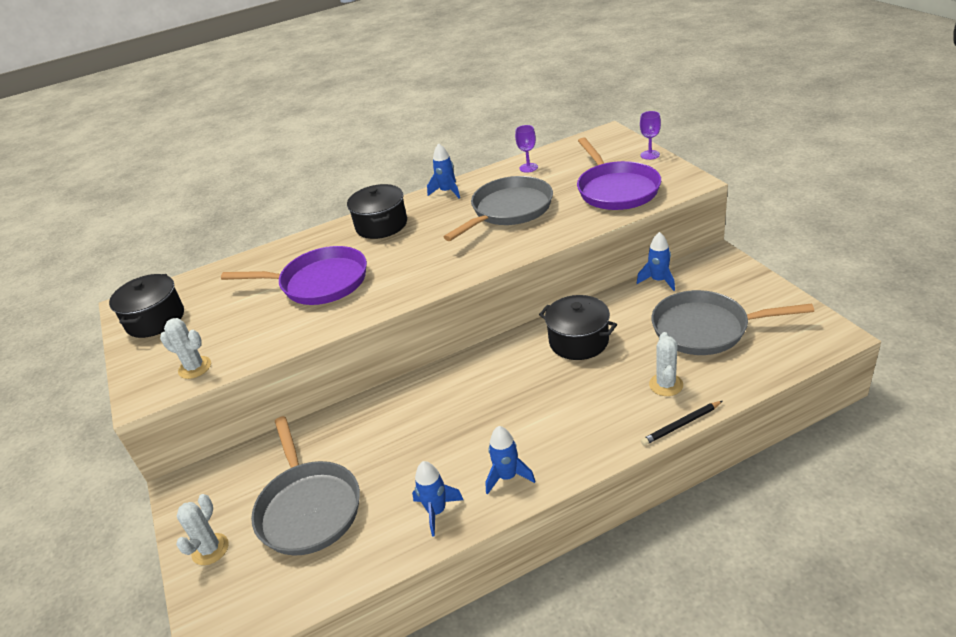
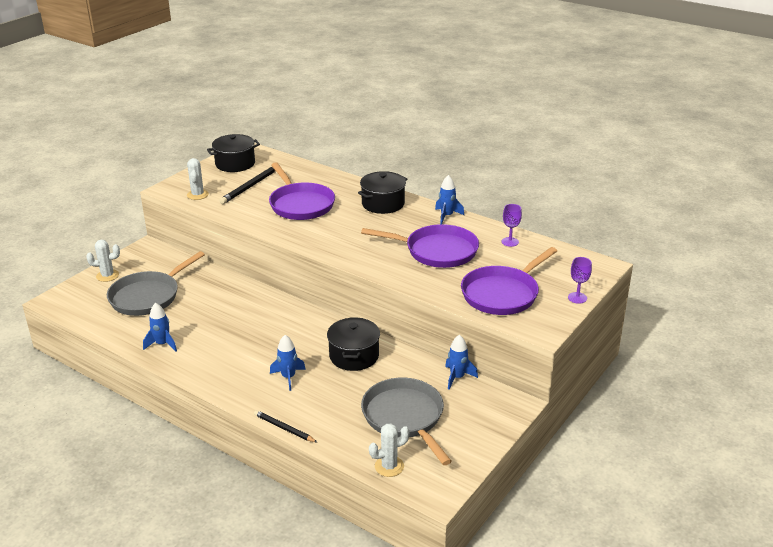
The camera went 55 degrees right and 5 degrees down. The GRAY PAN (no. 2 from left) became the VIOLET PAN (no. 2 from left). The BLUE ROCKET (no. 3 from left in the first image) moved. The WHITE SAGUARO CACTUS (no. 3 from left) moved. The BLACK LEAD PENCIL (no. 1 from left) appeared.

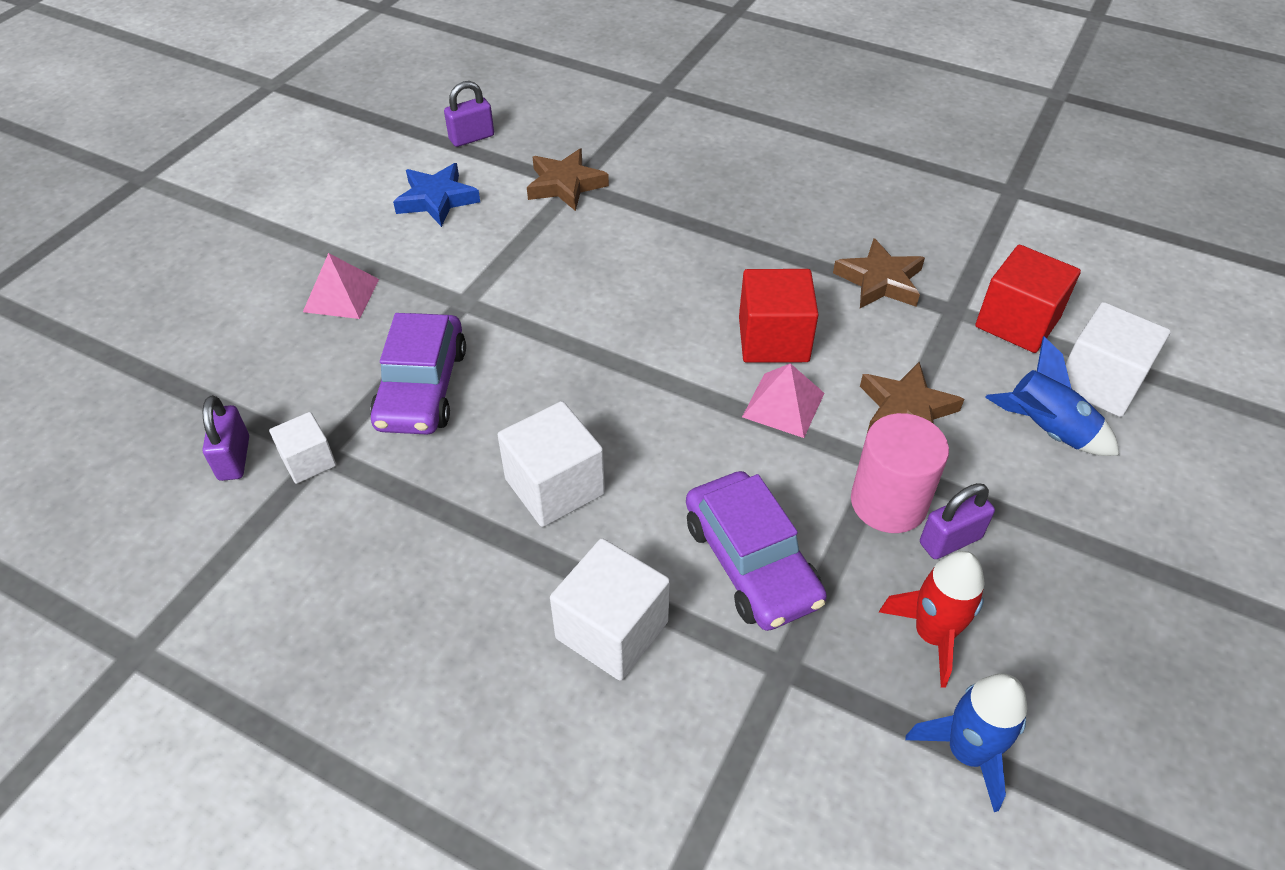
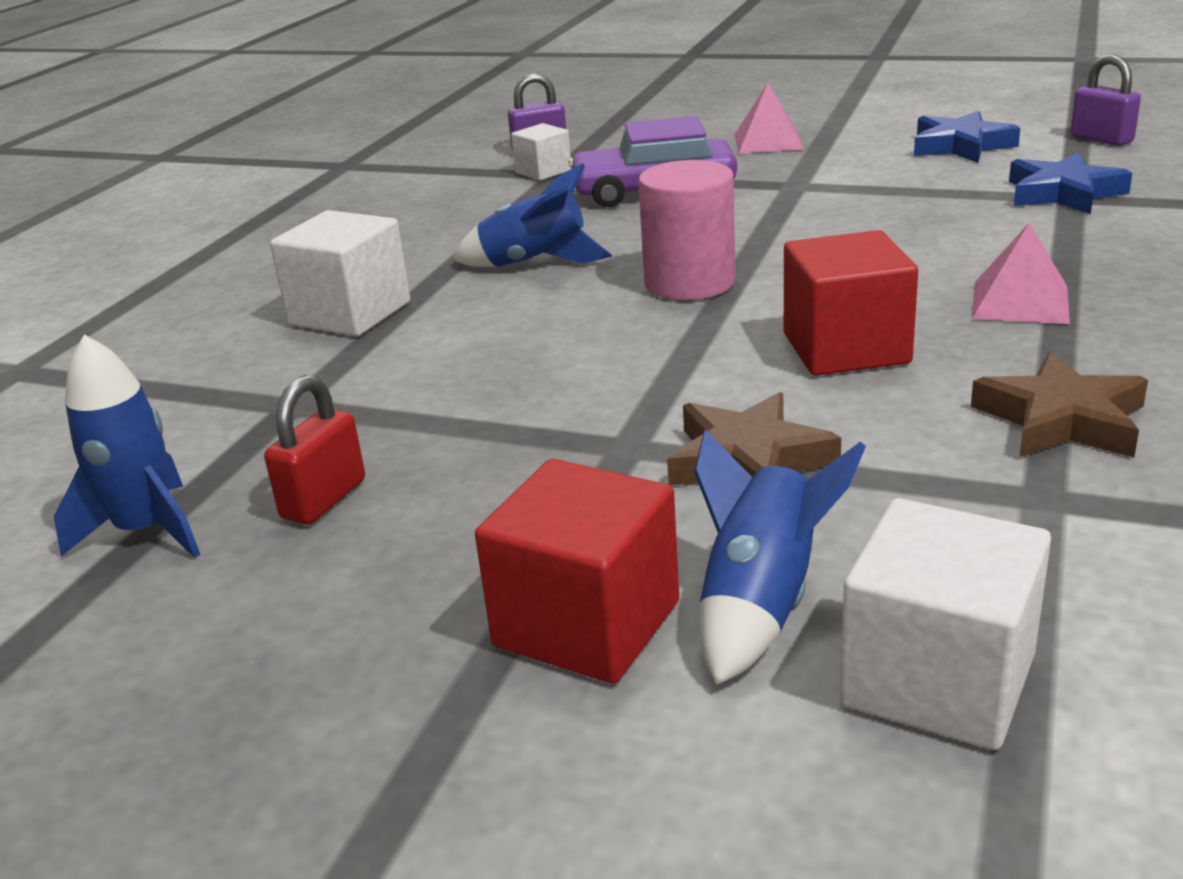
The camera went 85 degrees right and 20 degrees down. The WHITE SOLID CUBE (no. 2 from left) was replaced by the BLUE ROCKET (no. 2 from left). The BROWN STAR (no. 1 from left) became the BLUE STAR (no. 2 from left). The VIOLET CAR (no. 2 from left) disappeared. The ROSY PYRAMID SHAPE (no. 2 from left) moved. The ROSY CYLINDER moved. The SCARLET ROCKET was replaced by the SCARLET PADLOCK. The VIOLET PADLOCK (no. 3 from left) disappeared. The SCARLET SOLID CUBE (no. 2 from left in the first image) moved.

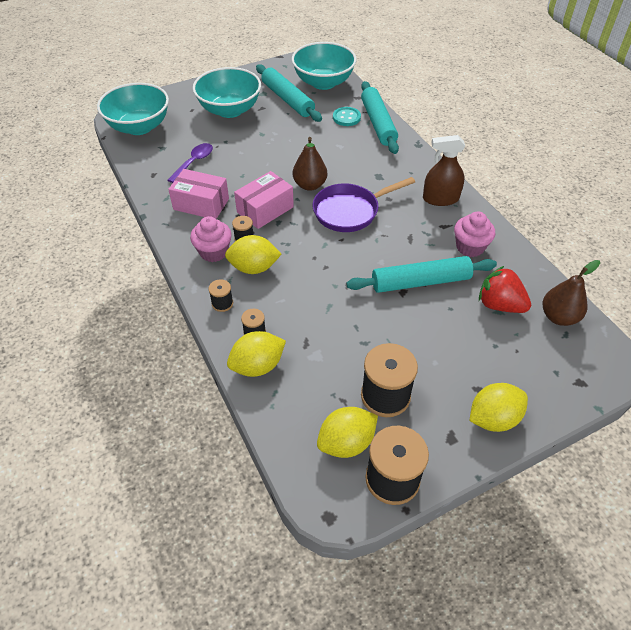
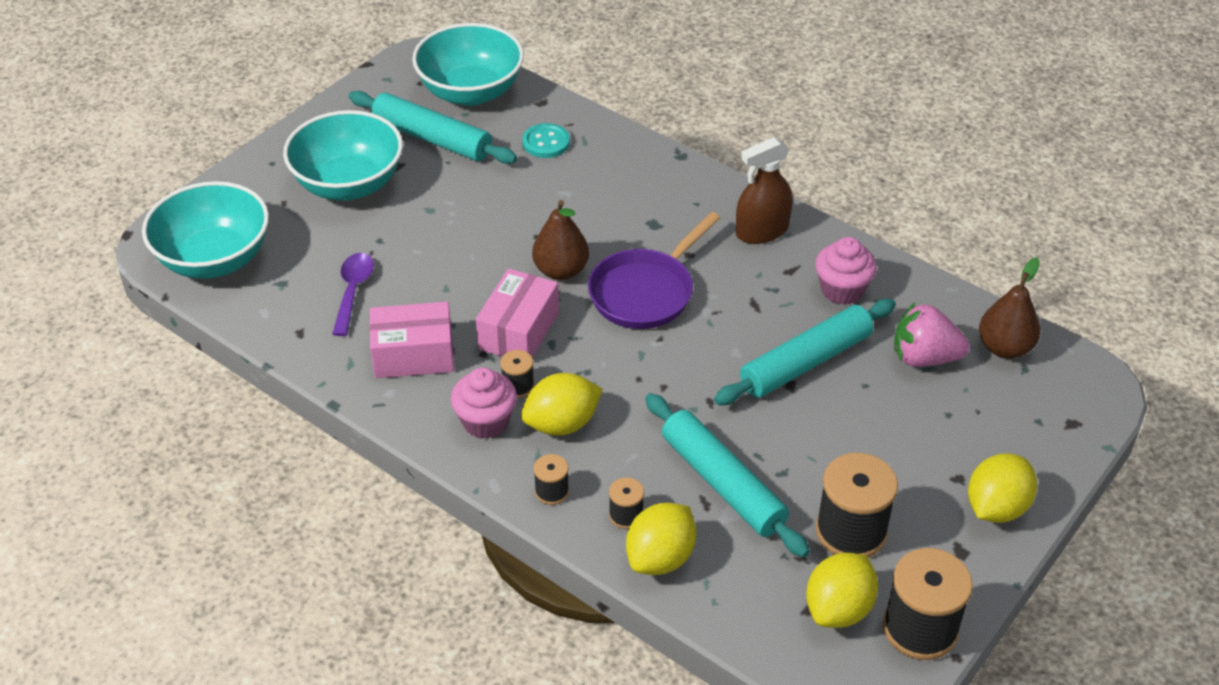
The camera went 25 degrees left and 5 degrees down. The TURQUOISE ROLLING PIN (no. 2 from left) moved. The SCARLET TOY STRAWBERRY became the ROSY TOY STRAWBERRY.

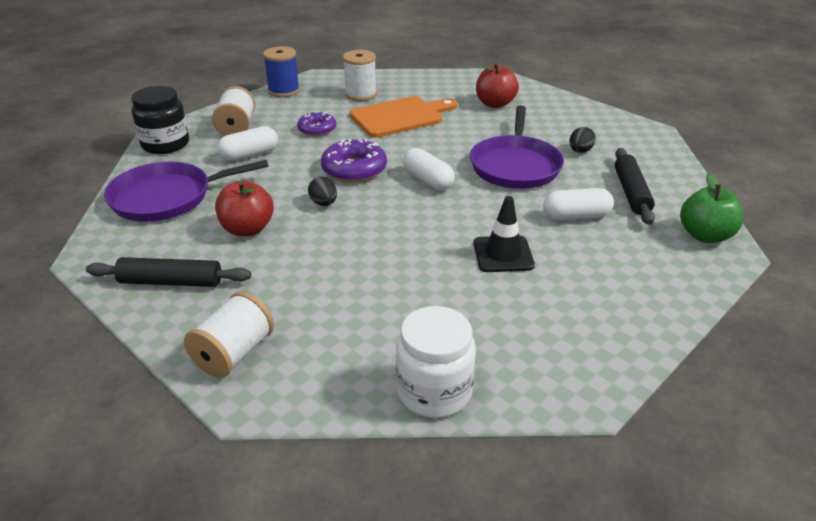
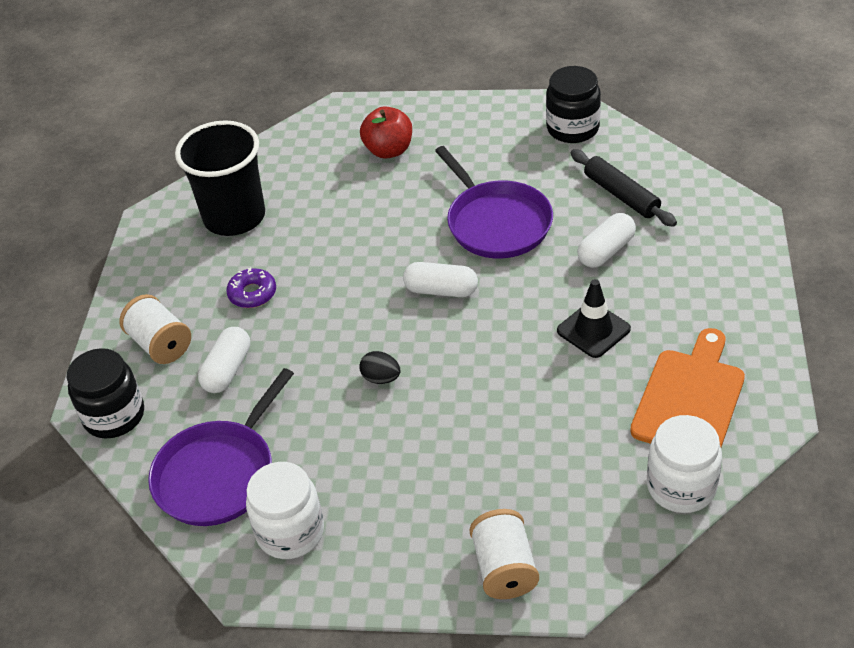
The camera went 35 degrees left and 10 degrees up. The BLACK ROLLING PIN (no. 1 from left) disappeared. The SCARLET APPLE (no. 1 from left) disappeared. The BLUE REEL OF THREAD disappeared. The VIOLET DOUGHNUT (no. 2 from left) disappeared. The WHITE REEL OF THREAD (no. 3 from left) was replaced by the BLACK TUMBLER. The ORANGE-COLOURED CUTTING BOARD moved. The BLACK EGG (no. 2 from left) disappeared. The EMERALD APPLE disappeared. The WHITE JAM JAR (no. 1 from left) appeared. The BLACK JAM JAR (no. 2 from left) appeared.

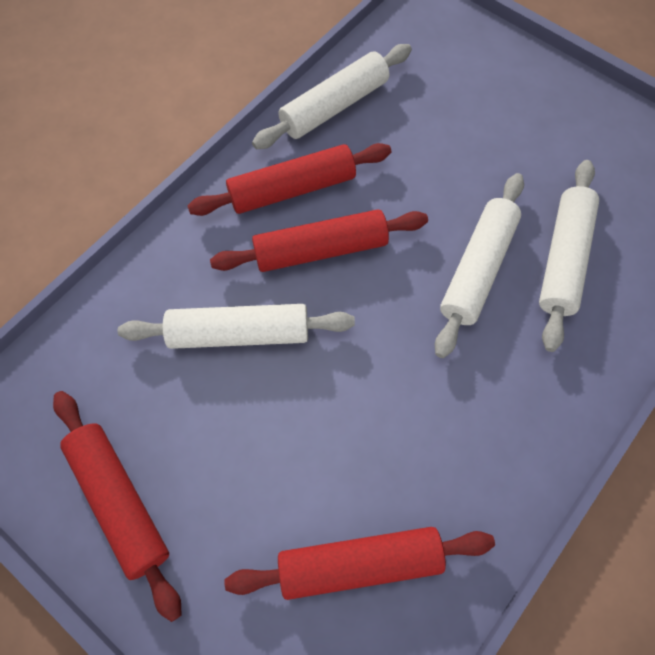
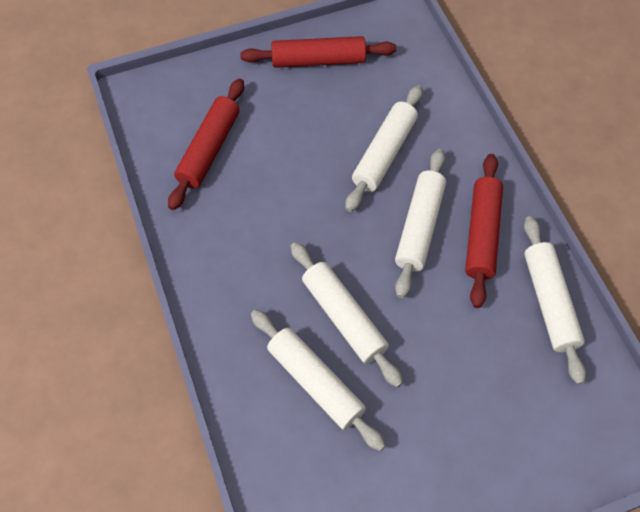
The camera went 120 degrees right and 5 degrees down. The SCARLET ROLLING PIN (no. 3 from left) became the WHITE ROLLING PIN (no. 4 from left).

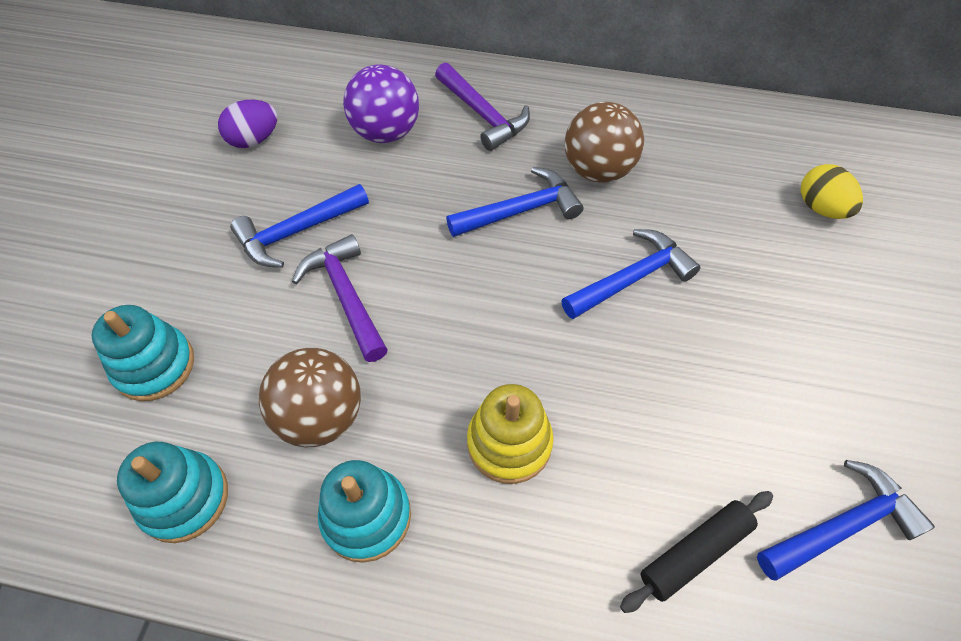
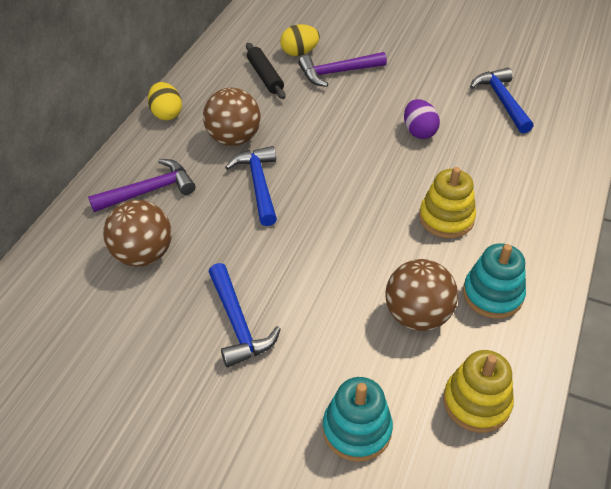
The camera went 80 degrees left and 10 degrees down. The TURQUOISE RING STACKER (no. 2 from left) became the BRIGHT YELLOW RING STACKER (no. 2 from left). The VIOLET EGG moved. The VIOLET CARPENTER'S HAMMER (no. 1 from left in the first image) moved. The VIOLET PLAY BALL became the BROWN PLAY BALL (no. 1 from left). The BLUE CARPENTER'S HAMMER (no. 3 from left) disappeared. The BLACK ROLLING PIN moved. The BRIGHT YELLOW EGG (no. 1 from left) appeared.

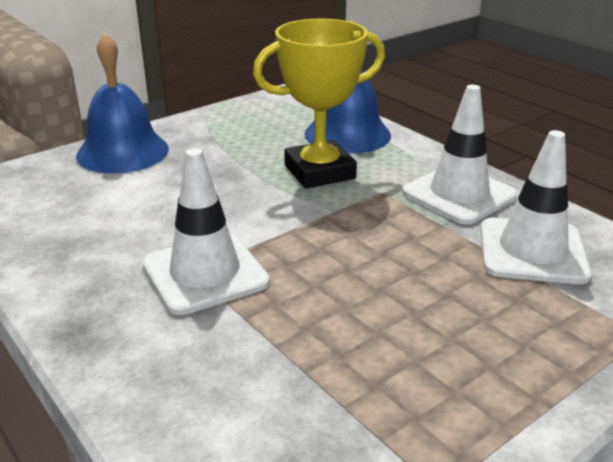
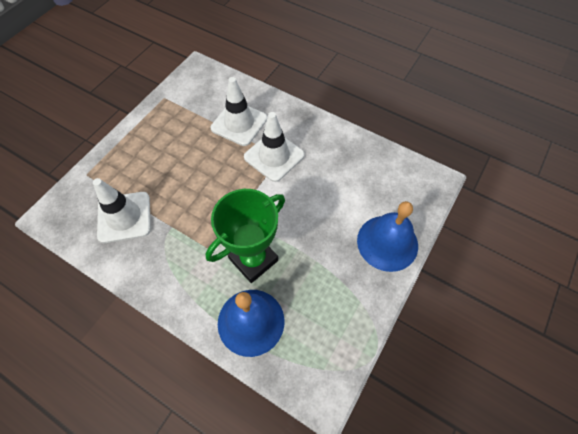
The camera went 160 degrees right and 30 degrees up. The BRIGHT YELLOW PRIZE CUP became the EMERALD PRIZE CUP. The WHITE SAFETY CONE (no. 2 from left) moved.

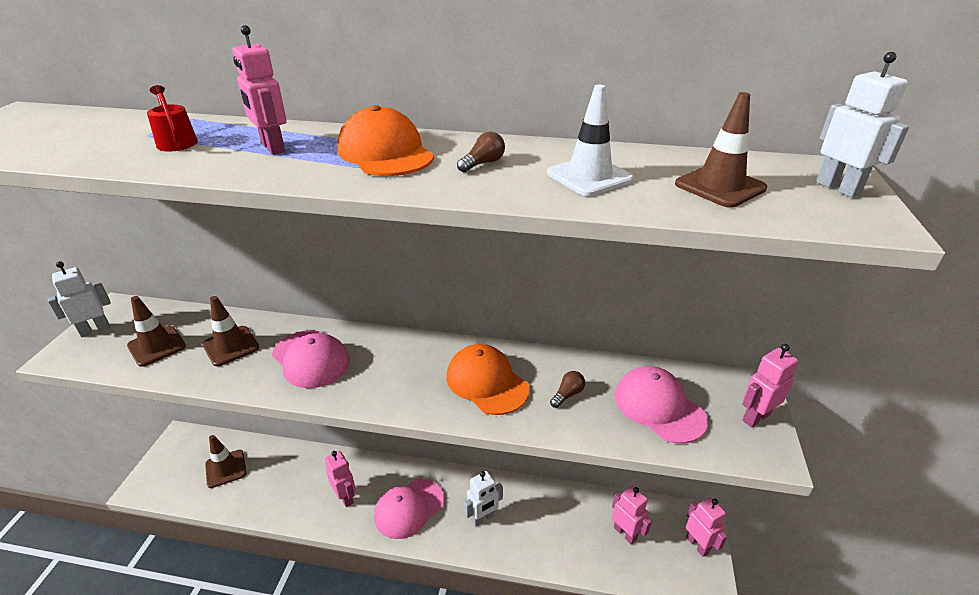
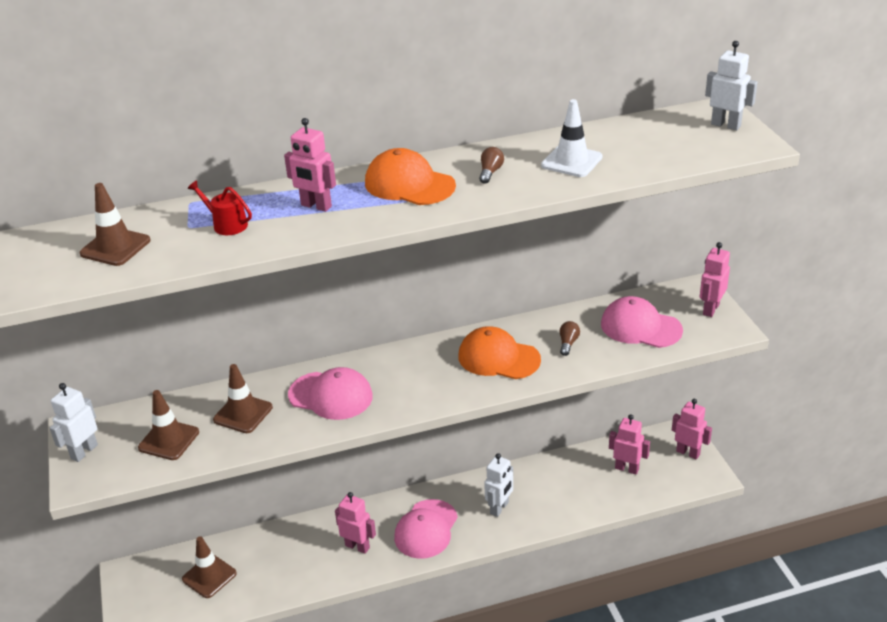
The camera went 25 degrees left and 0 degrees up. The BROWN SAFETY CONE (no. 4 from left in the first image) moved.

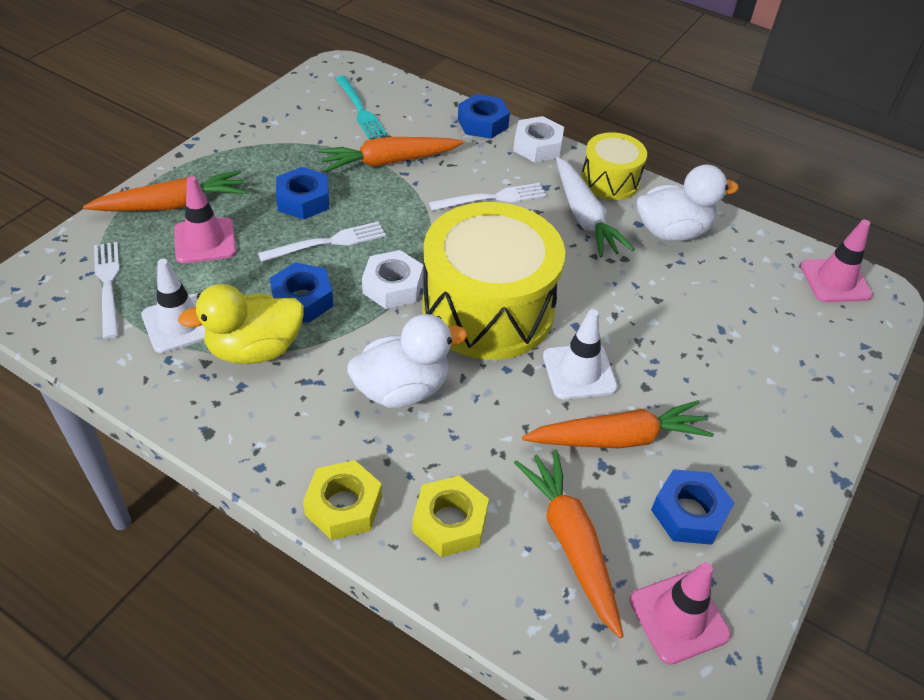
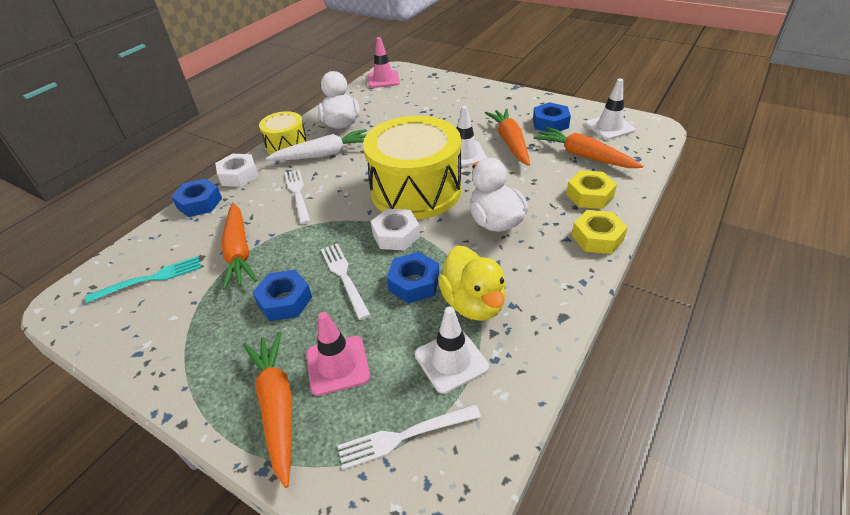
The camera went 85 degrees left and 5 degrees down. The ORANGE-COLOURED CARROT (no. 3 from left in the first image) turned 60 degrees clockwise. The ROSY SAFETY CONE (no. 2 from left) became the WHITE SAFETY CONE (no. 3 from left).

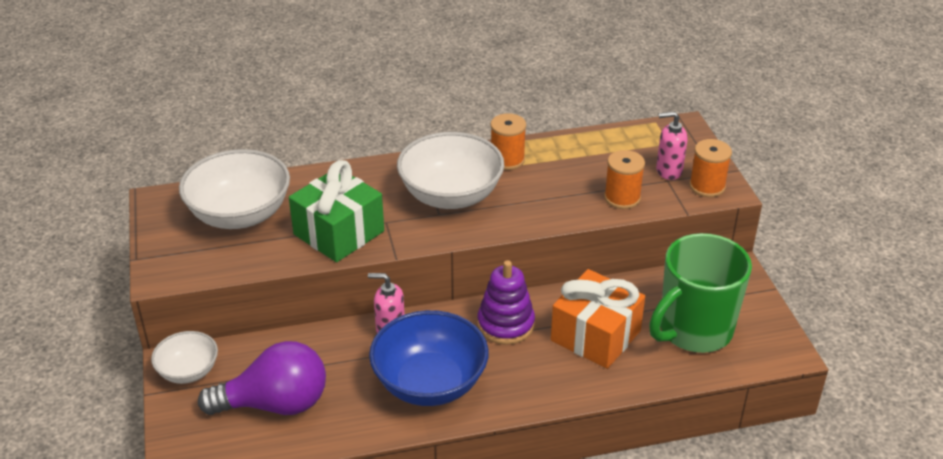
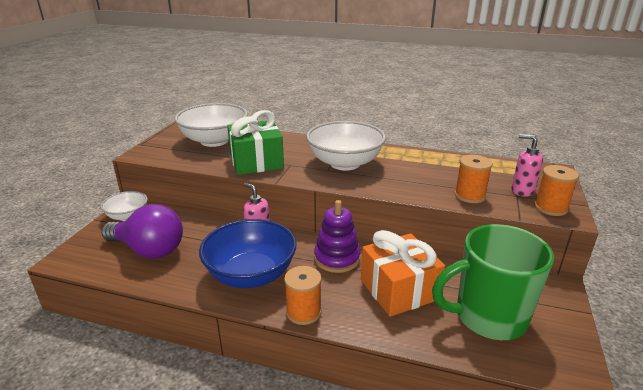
The camera went 30 degrees right and 10 degrees down. The ORANGE-COLOURED REEL OF THREAD (no. 1 from left) moved.

